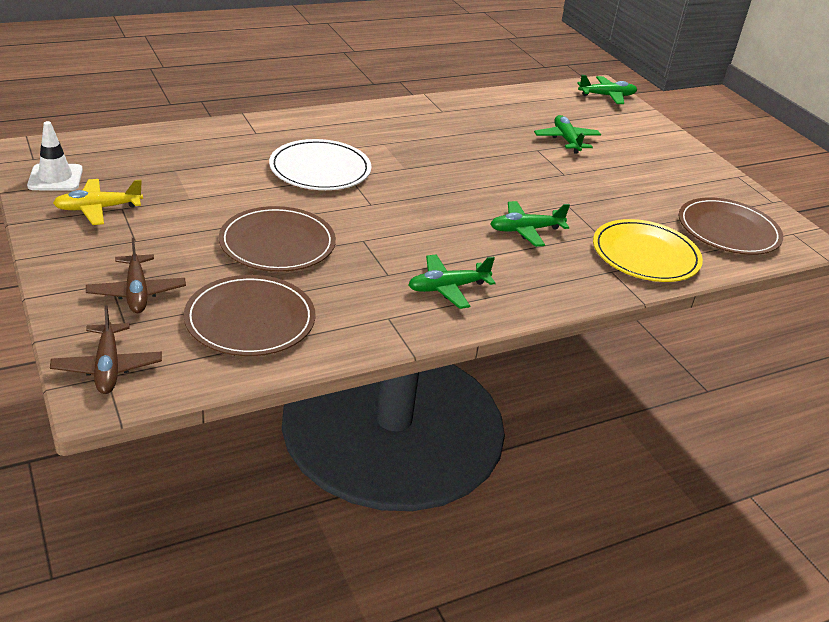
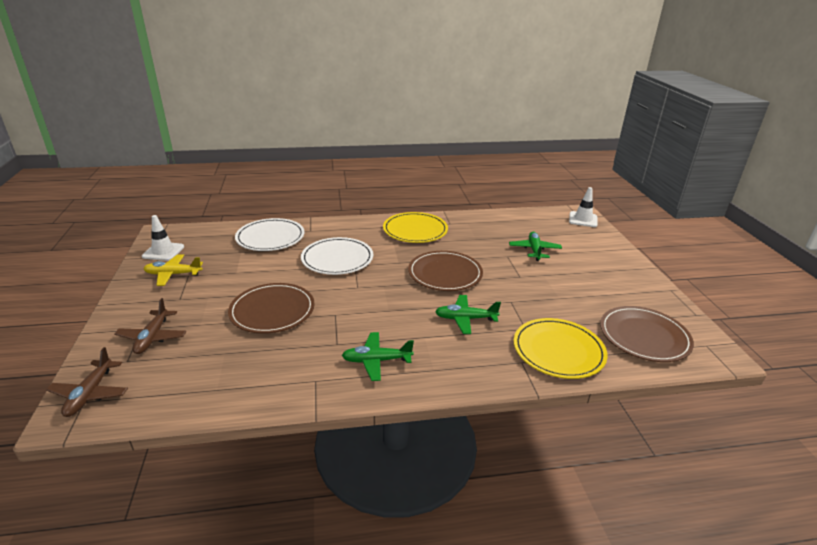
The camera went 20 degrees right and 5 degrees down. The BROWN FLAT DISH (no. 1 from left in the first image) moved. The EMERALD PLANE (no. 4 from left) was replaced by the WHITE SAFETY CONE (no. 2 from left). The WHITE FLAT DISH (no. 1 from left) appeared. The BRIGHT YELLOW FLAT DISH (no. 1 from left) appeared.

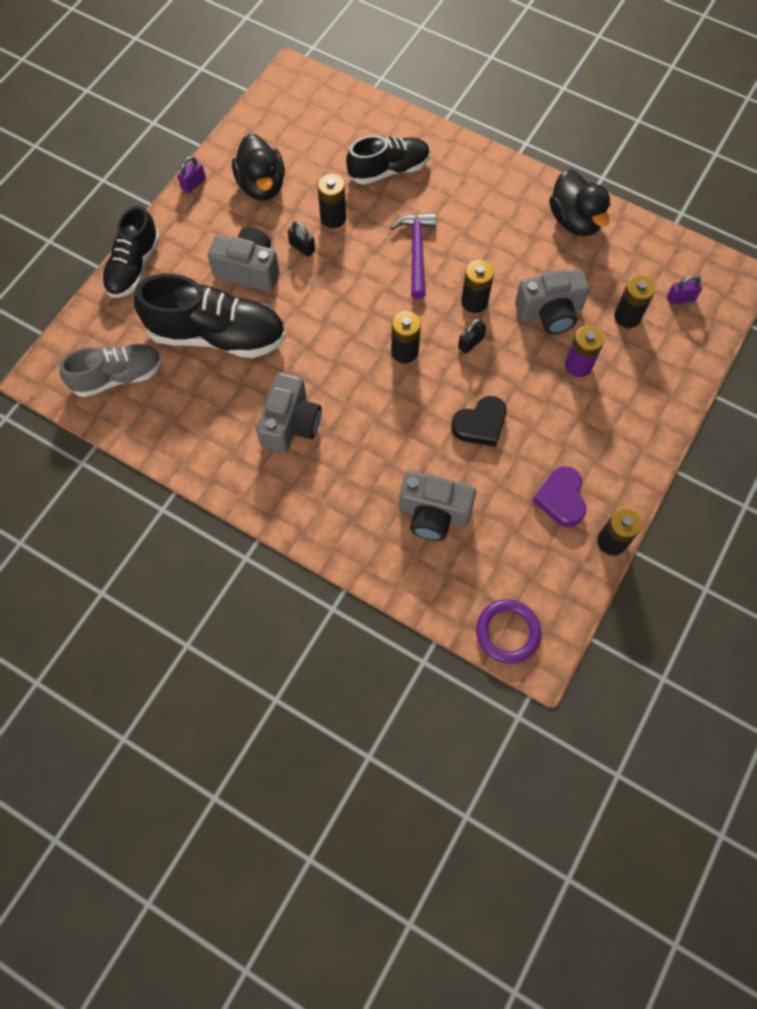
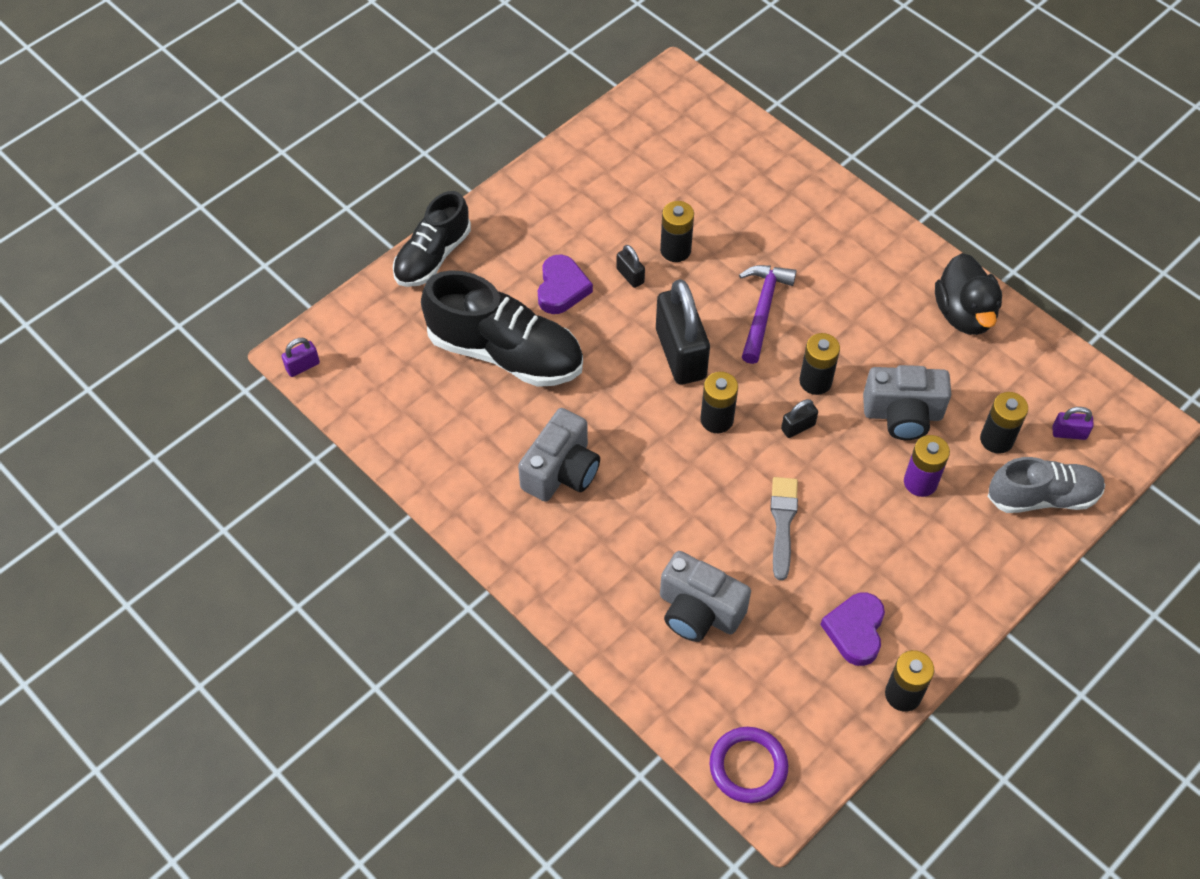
The camera went 15 degrees right and 10 degrees down. The GRAY SNEAKER moved. The VIOLET PADLOCK (no. 1 from left) moved. The GRAY PHOTO CAMERA (no. 1 from left) was replaced by the VIOLET LOVE HEART (no. 1 from left). The BLACK RUBBER DUCK (no. 1 from left) disappeared. The BLACK SNEAKER (no. 3 from left) disappeared. The BLACK LOVE HEART was replaced by the GRAY PAINT BRUSH. The BLACK PADLOCK (no. 2 from left) appeared.

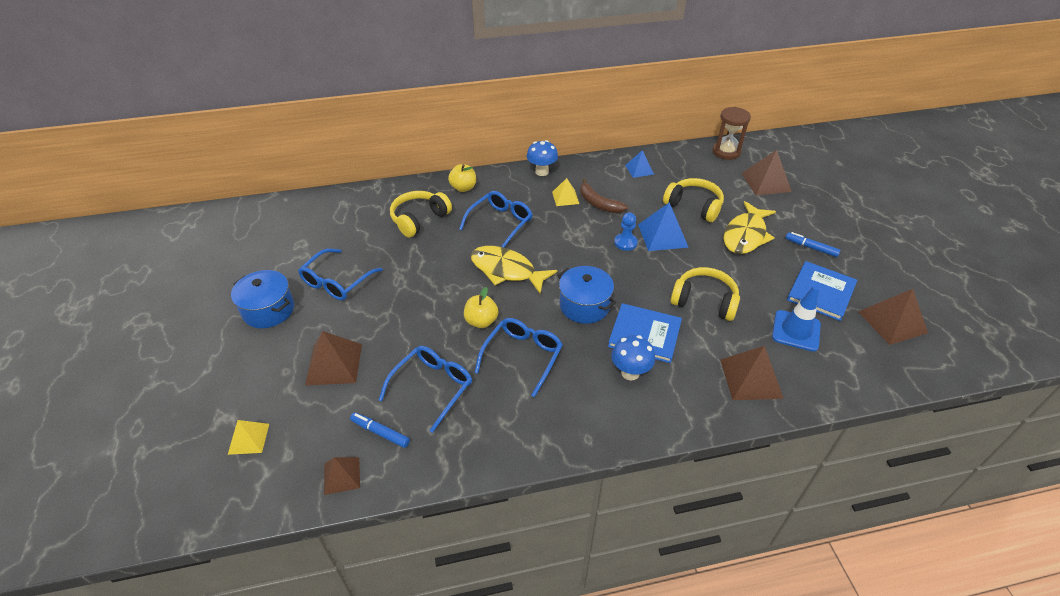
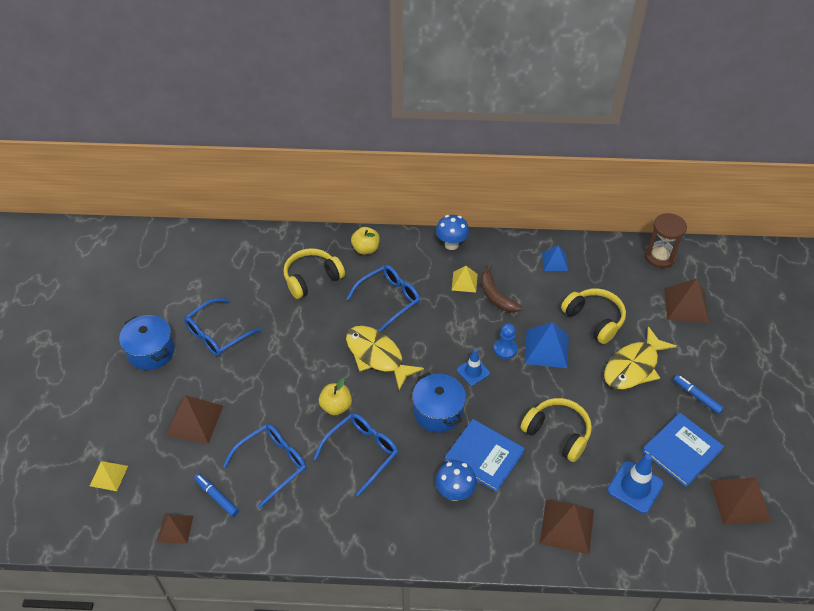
The camera went 15 degrees right and 5 degrees up. The BLUE SAFETY CONE (no. 1 from left) appeared.

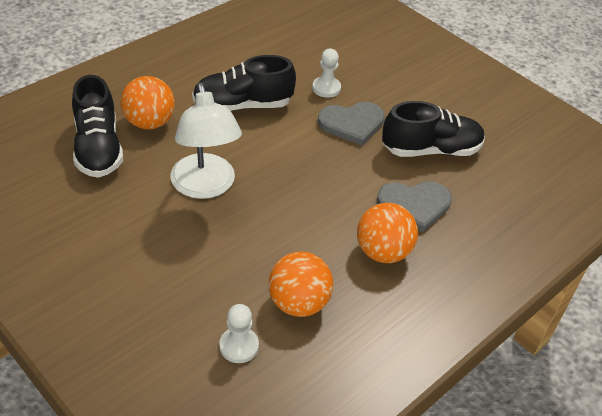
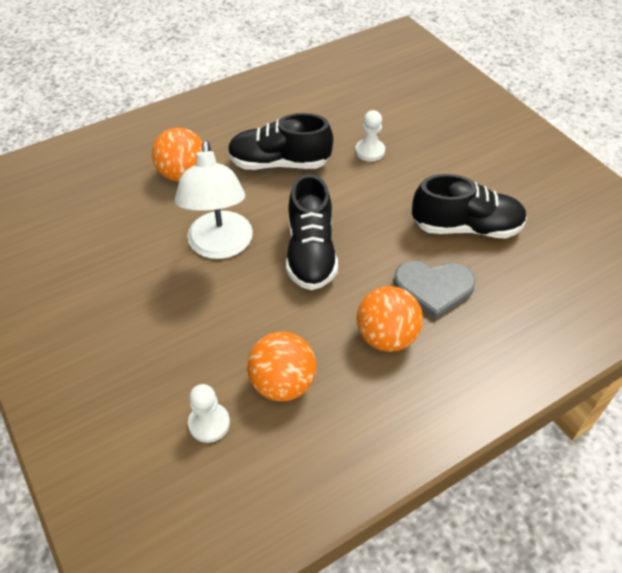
The camera went 15 degrees right and 5 degrees up. The BLACK SNEAKER (no. 1 from left in the first image) moved. The GRAY LOVE HEART (no. 1 from left) disappeared.

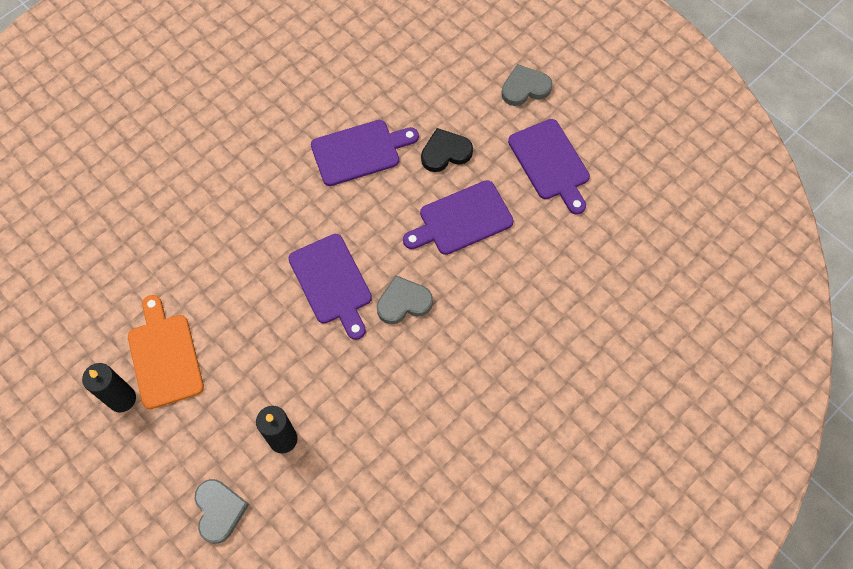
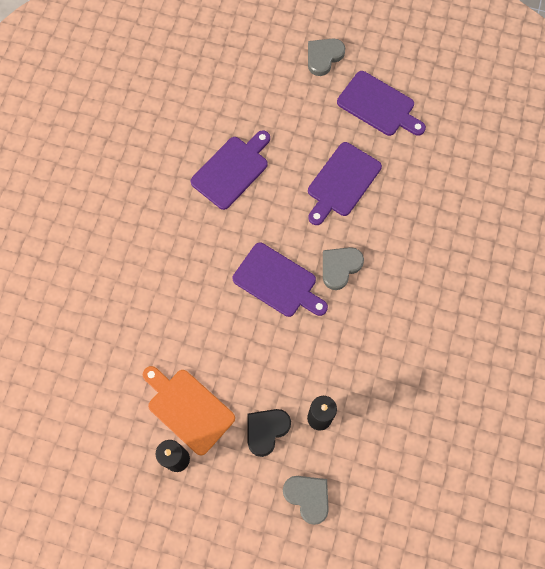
The camera went 30 degrees left and 5 degrees up. The BLACK LOVE HEART moved.

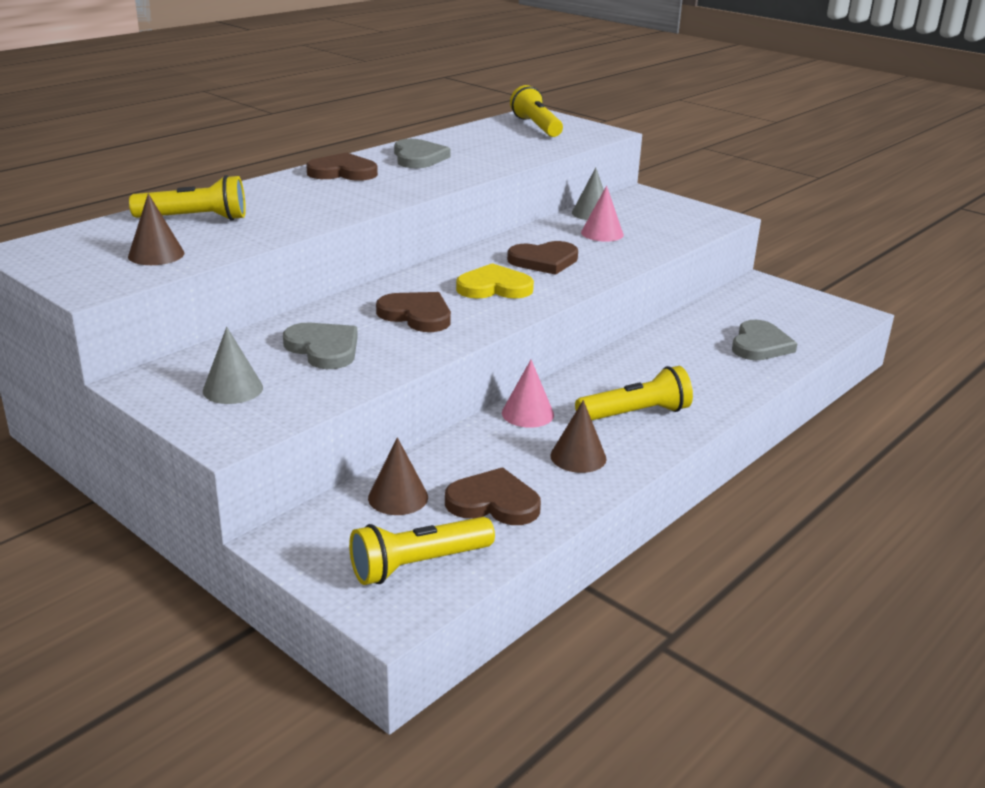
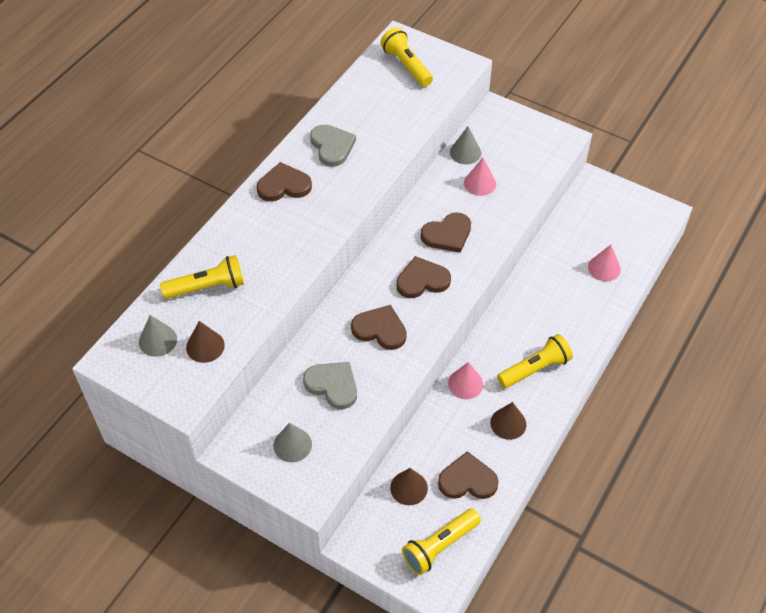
The camera went 10 degrees left and 25 degrees up. The BRIGHT YELLOW LOVE HEART became the BROWN LOVE HEART (no. 3 from left). The GRAY LOVE HEART (no. 3 from left) was replaced by the ROSY SOLID CONE (no. 3 from left). The GRAY SOLID CONE (no. 1 from left) appeared.

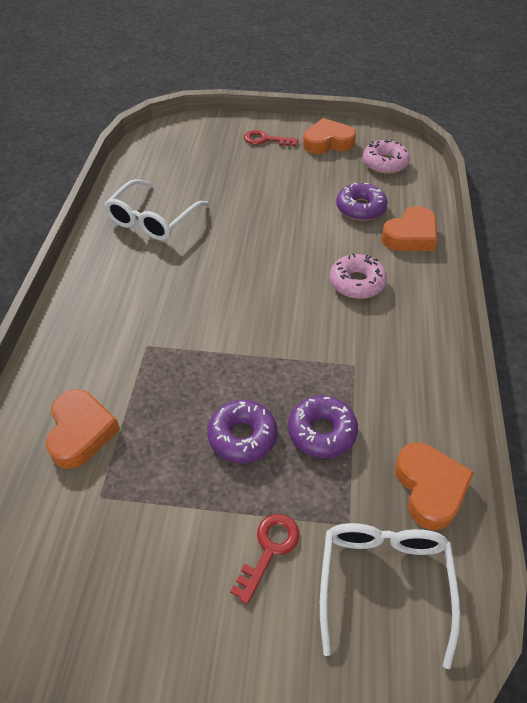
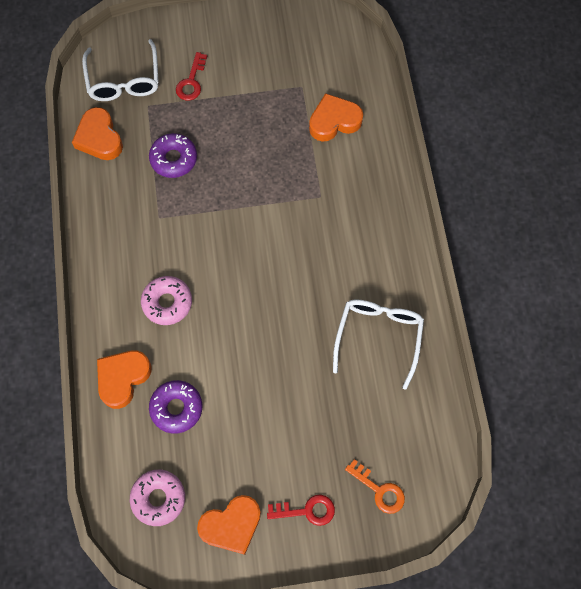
The camera went 165 degrees right and 20 degrees up. The ORANGE-COLOURED LOVE HEART (no. 1 from left in the first image) turned 90 degrees clockwise. The VIOLET DOUGHNUT (no. 1 from left) disappeared. The ORANGE-COLOURED KEY appeared.

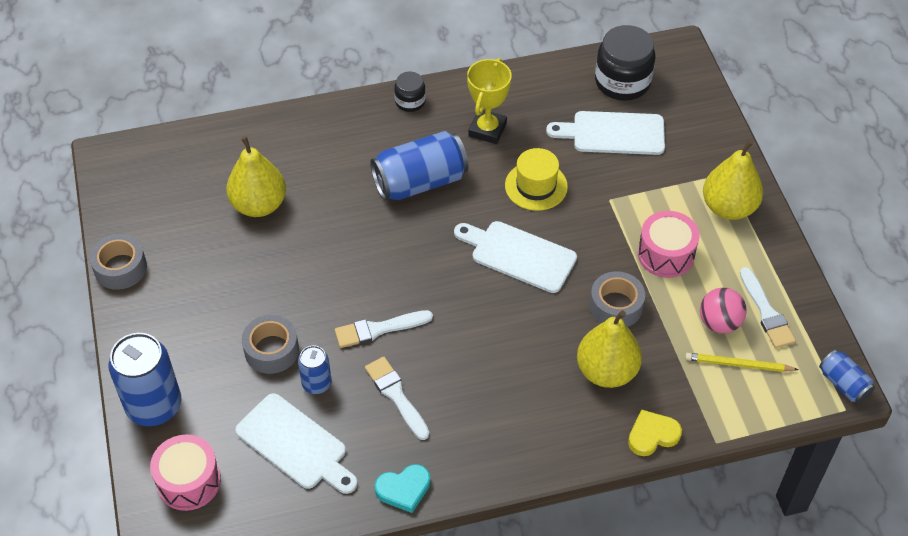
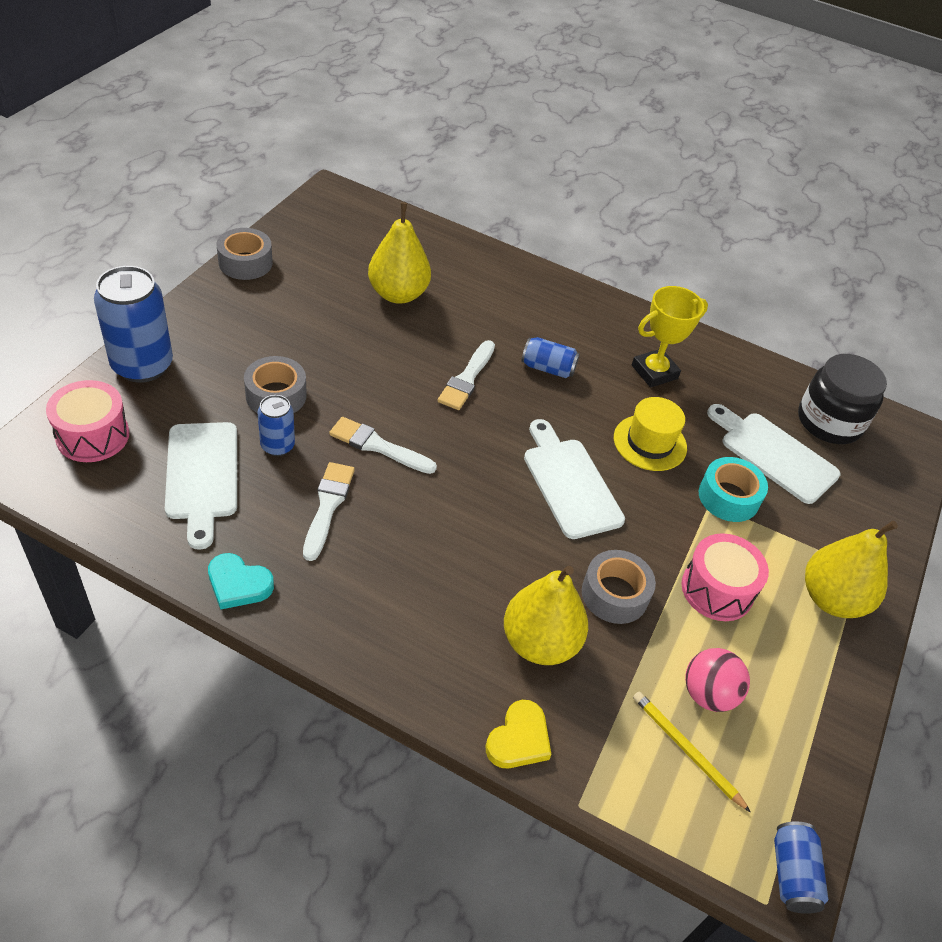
The camera went 35 degrees right and 5 degrees down. The BLUE SODA CAN (no. 3 from left) changed to 0.53 times the size. The BLACK JAM JAR (no. 1 from left) disappeared. The BRIGHT YELLOW LOVE HEART turned 105 degrees clockwise. The WHITE PAINT BRUSH (no. 3 from left) moved. The TURQUOISE STICKY TAPE appeared.

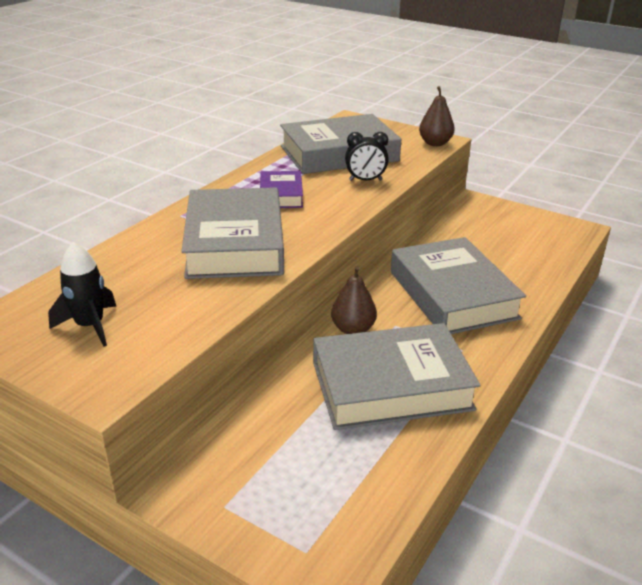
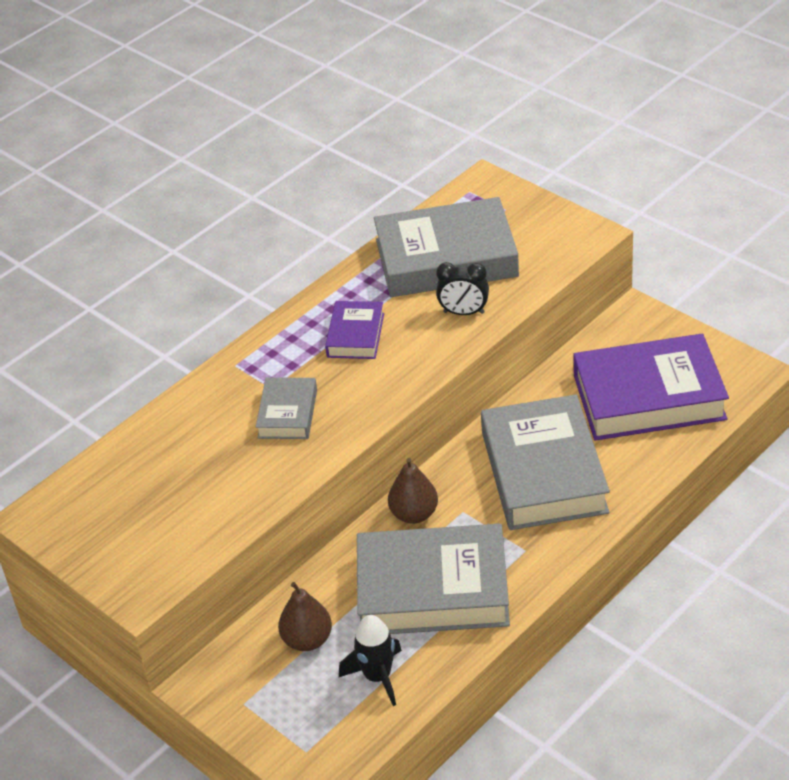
The camera went 15 degrees right and 10 degrees up. The BLACK ROCKET moved. The GRAY HARDCOVER (no. 1 from left) changed to 0.50 times the size. The BROWN TOY PEAR (no. 2 from left in the first image) moved. The VIOLET HARDCOVER (no. 2 from left) appeared.

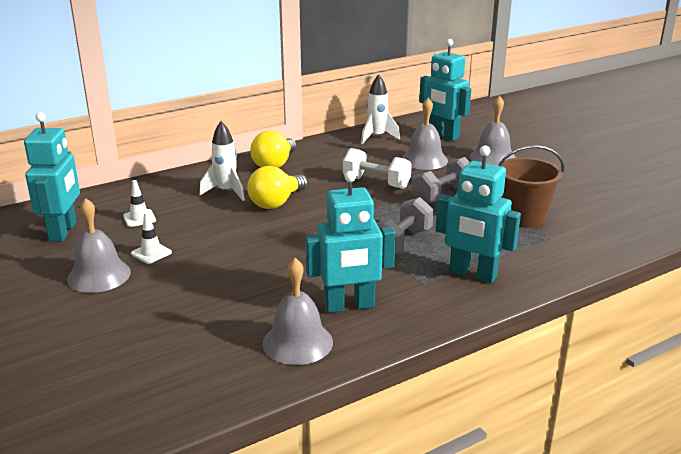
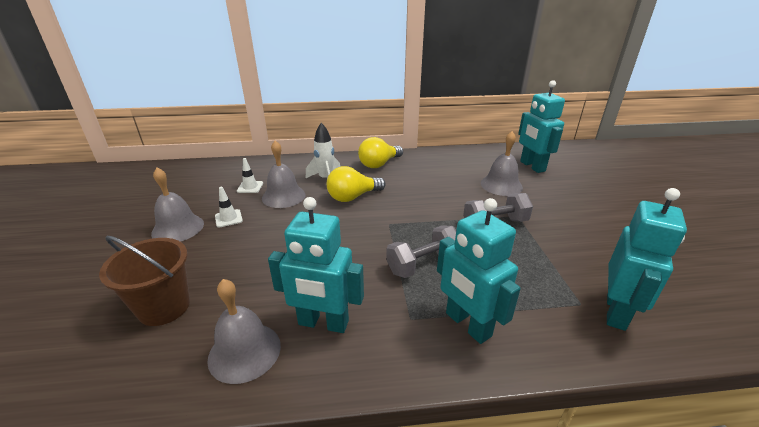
The camera went 25 degrees right and 5 degrees up. The TURQUOISE ROBOT (no. 1 from left in the first image) moved. The WHITE DUMBBELL disappeared. The WHITE ROCKET (no. 2 from left) disappeared. The GRAY SCHOOL BELL (no. 4 from left in the first image) moved. The BROWN BUCKET moved.

